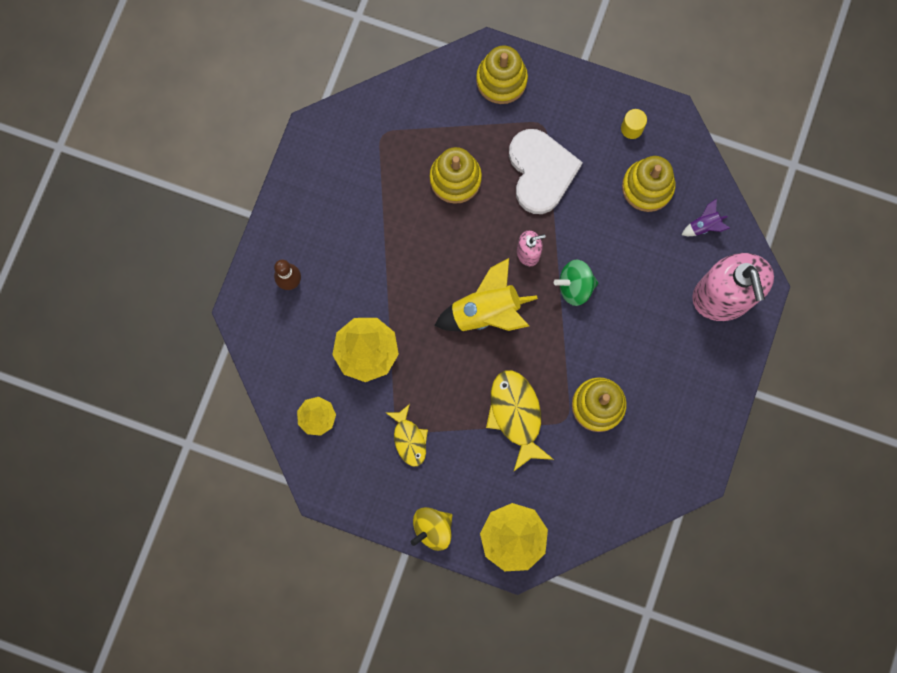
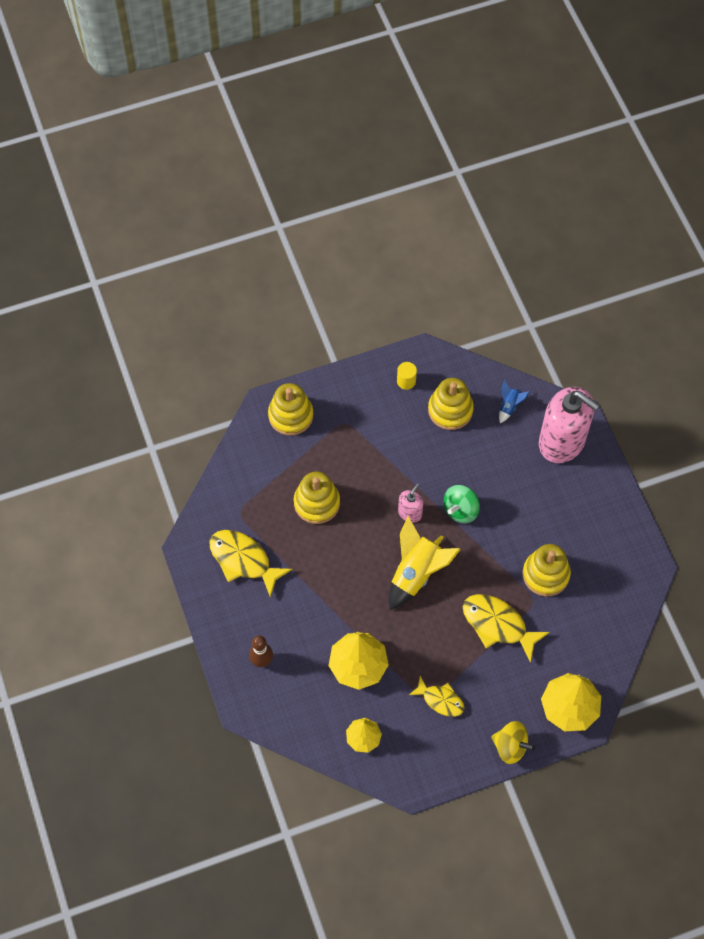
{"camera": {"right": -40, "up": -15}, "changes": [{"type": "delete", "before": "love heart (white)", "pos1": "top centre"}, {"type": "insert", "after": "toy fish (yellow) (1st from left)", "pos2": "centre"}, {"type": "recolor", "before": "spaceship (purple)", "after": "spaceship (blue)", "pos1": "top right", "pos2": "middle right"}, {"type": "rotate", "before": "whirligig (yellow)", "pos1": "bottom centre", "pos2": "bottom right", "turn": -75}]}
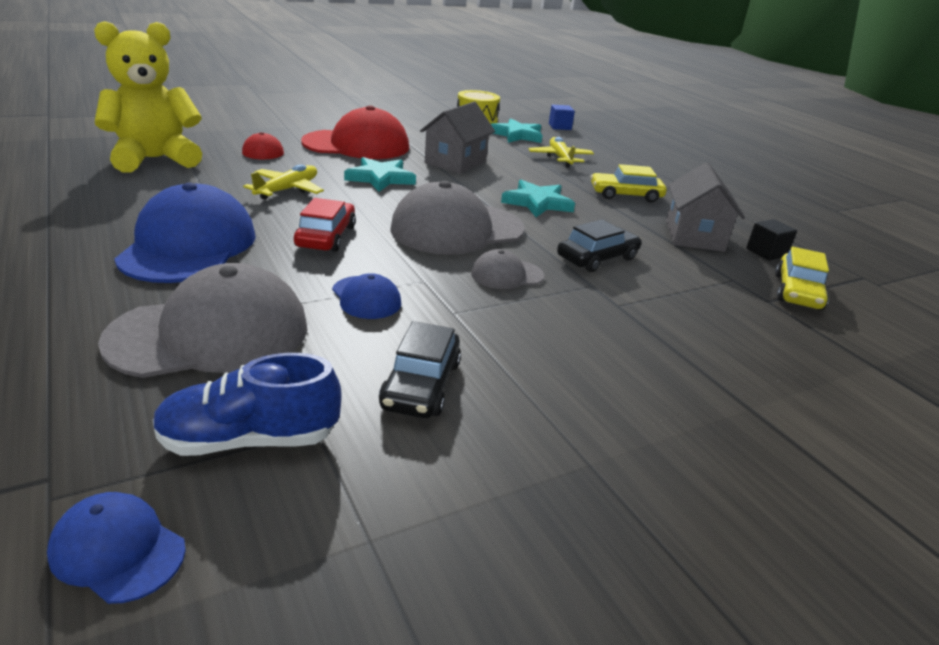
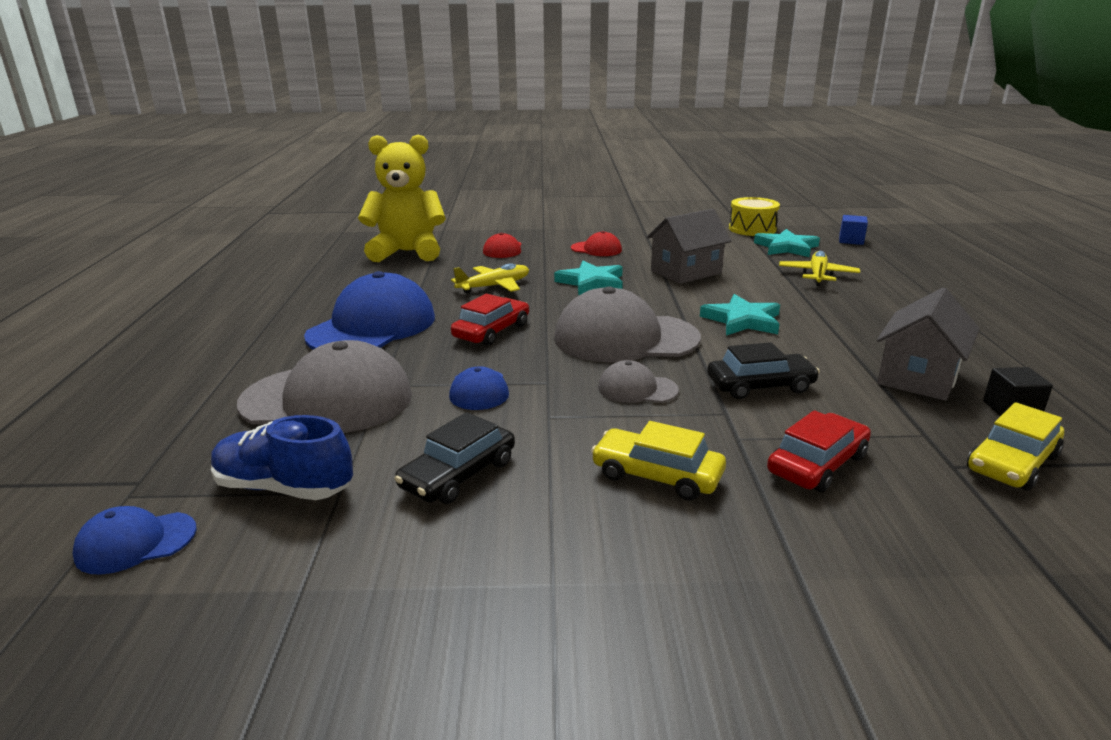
{"camera": {"right": 30, "up": -5}, "changes": [{"type": "insert", "after": "toy car (scarlet) (2nd from left)", "pos2": "middle right"}, {"type": "move", "before": "toy car (yellow) (1st from left)", "pos1": "top right", "pos2": "centre"}, {"type": "rotate", "before": "baseball cap (blue) (1st from left)", "pos1": "bottom left", "pos2": "bottom left", "turn": -75}, {"type": "resize", "before": "baseball cap (scarlet) (2nd from left)", "pos1": "top centre", "pos2": "top centre", "scale": 0.48}]}
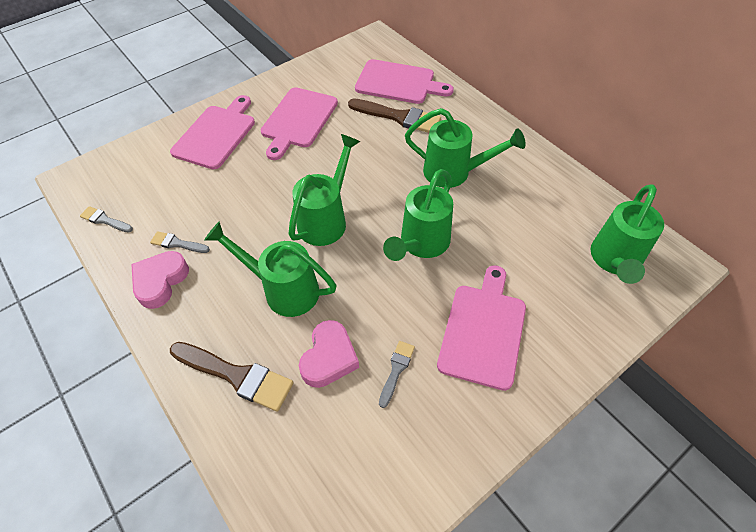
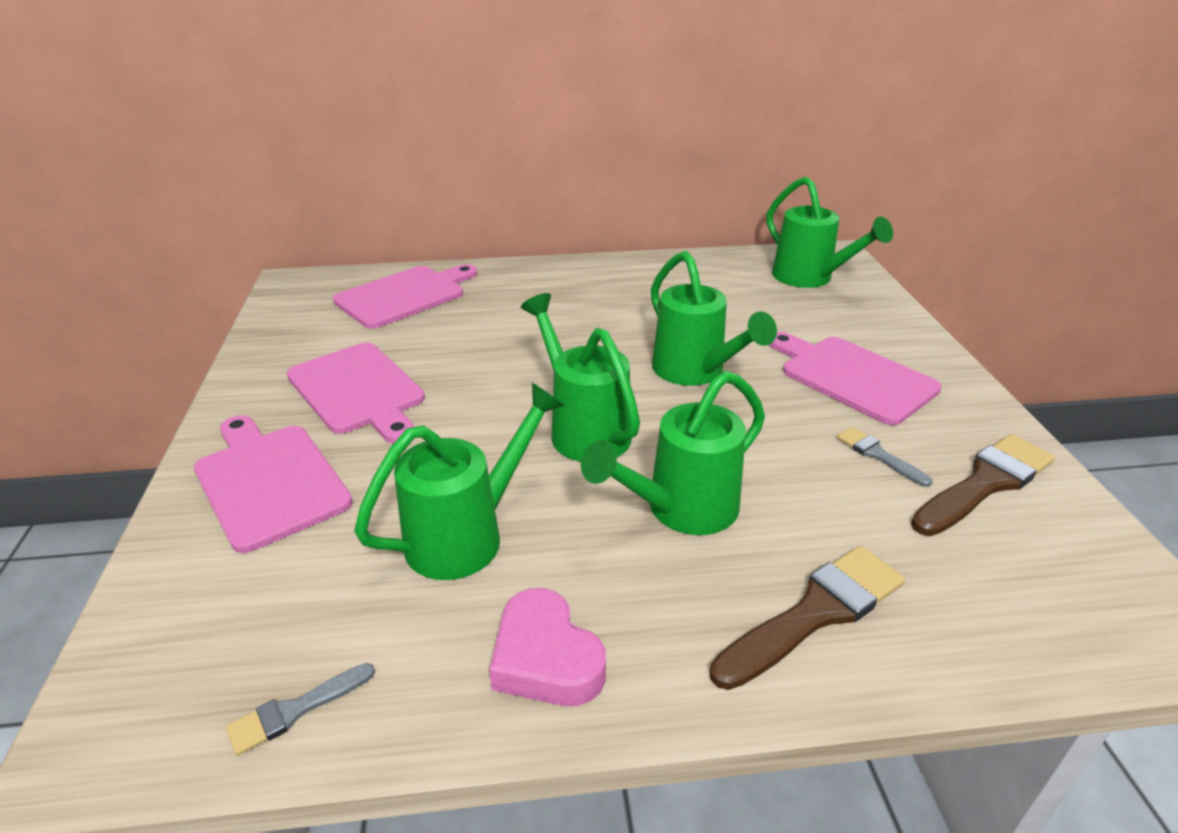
{"camera": {"right": -60, "up": -20}, "changes": [{"type": "delete", "before": "brush (ash-grey) (2nd from left)", "pos1": "middle left"}, {"type": "delete", "before": "love heart (pink) (2nd from left)", "pos1": "centre"}, {"type": "move", "before": "brush (russet) (2nd from left)", "pos1": "top centre", "pos2": "middle right"}, {"type": "move", "before": "sprinkling can (emerald) (4th from left in the first image)", "after": "sprinkling can (emerald) (1st from left)", "pos1": "top centre", "pos2": "centre"}]}
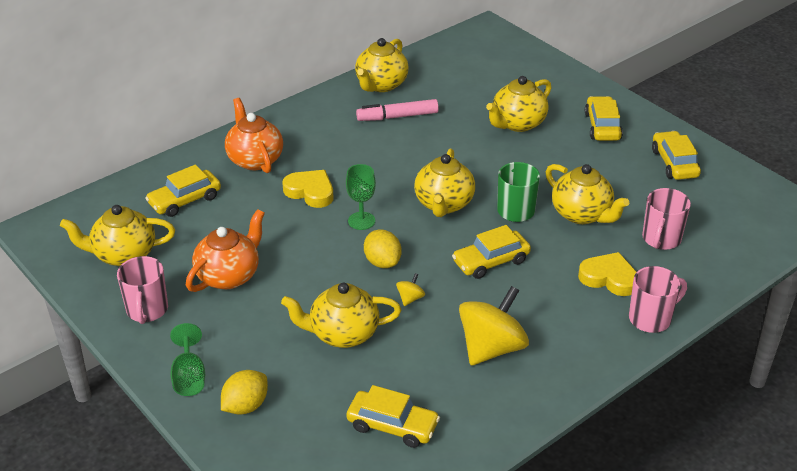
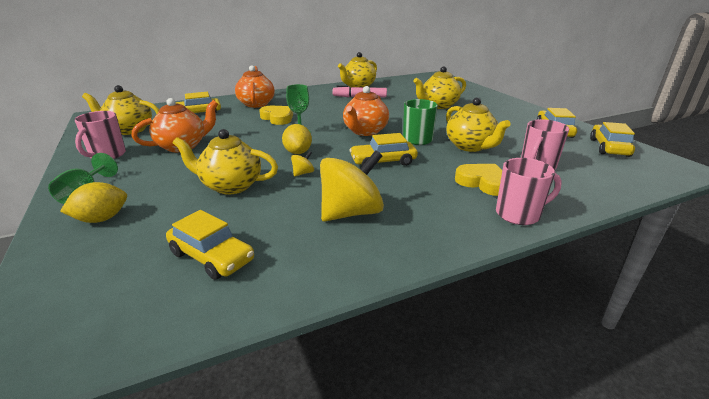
{"camera": {"right": 15, "up": -10}, "changes": [{"type": "move", "before": "toy car (yellow) (4th from left in the first image)", "after": "toy car (yellow) (5th from left)", "pos1": "top right", "pos2": "middle right"}, {"type": "recolor", "before": "china teapot (yellow) (4th from left)", "after": "china teapot (orange-coloured) (3rd from left)", "pos1": "centre", "pos2": "top centre"}]}
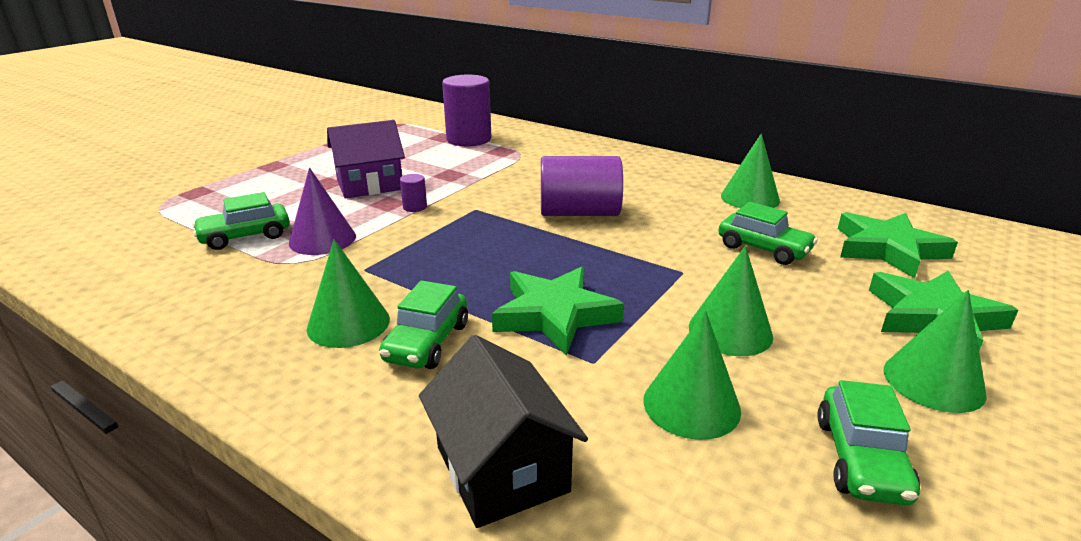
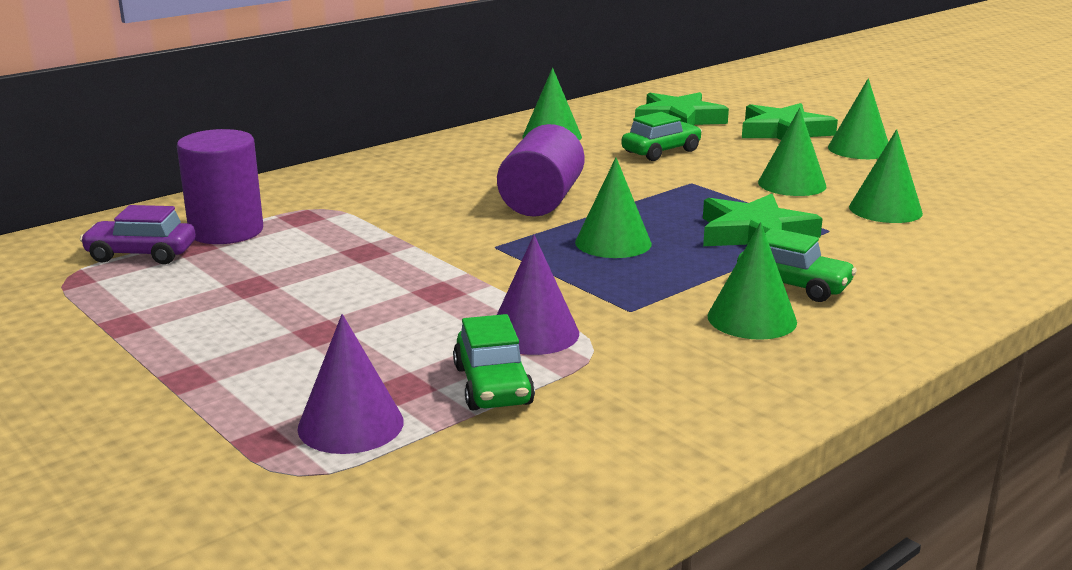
{"camera": {"right": -75, "up": -5}, "changes": [{"type": "delete", "before": "cottage (purple)", "pos1": "top centre"}, {"type": "delete", "before": "cylinder shape (purple) (1st from left)", "pos1": "centre"}, {"type": "delete", "before": "cottage (ebony)", "pos1": "bottom centre"}, {"type": "delete", "before": "toy car (emerald) (4th from left)", "pos1": "bottom right"}, {"type": "insert", "after": "toy car (purple)", "pos2": "middle left"}, {"type": "insert", "after": "cone (purple) (1st from left)", "pos2": "bottom left"}, {"type": "insert", "after": "cone (emerald) (2nd from left)", "pos2": "centre"}]}
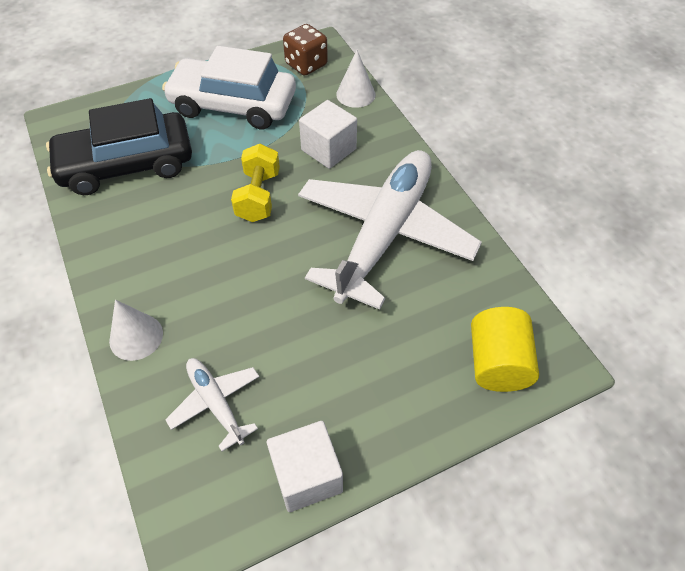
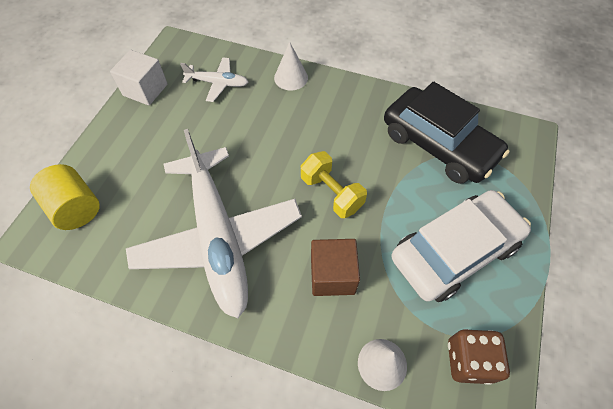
{"camera": {"right": 135, "up": 5}, "changes": [{"type": "recolor", "before": "solid cube (white) (2nd from left)", "after": "solid cube (russet)", "pos1": "top centre", "pos2": "centre"}, {"type": "rotate", "before": "toy car (ebony)", "pos1": "top left", "pos2": "top right", "turn": 105}]}
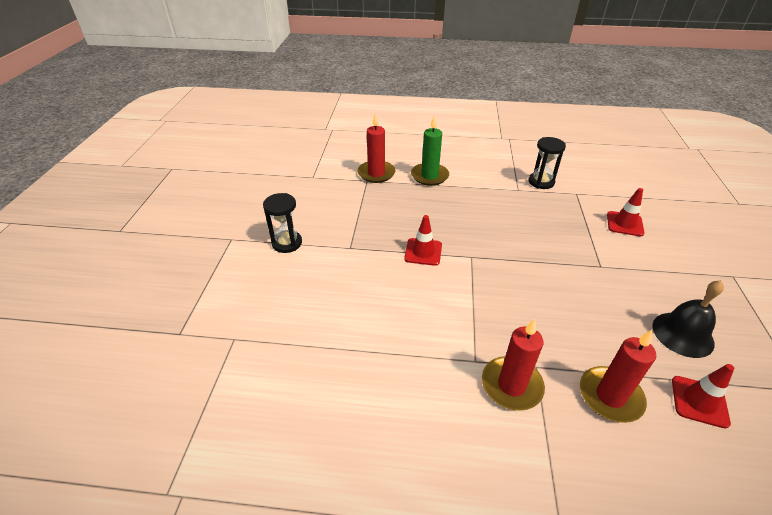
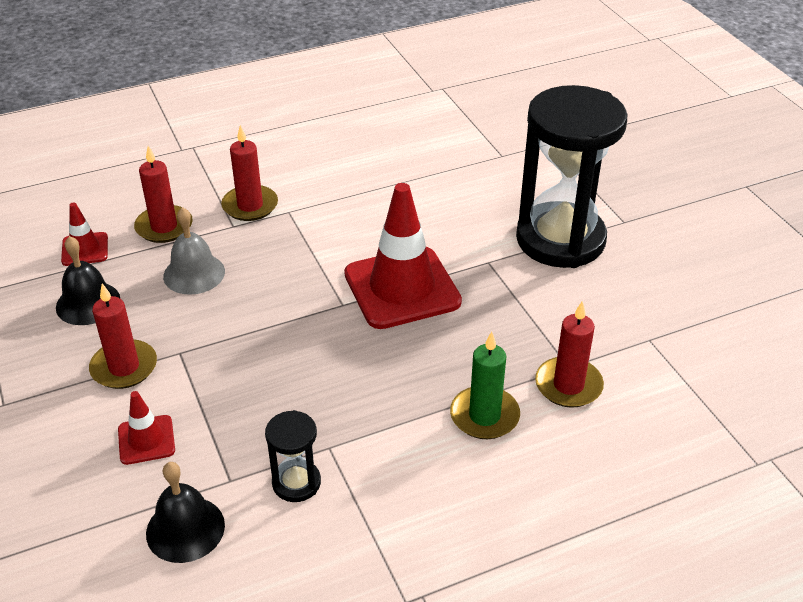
{"camera": {"right": 150, "up": 0}, "changes": [{"type": "insert", "after": "candle (scarlet) (1st from left)", "pos2": "middle left"}, {"type": "insert", "after": "hand bell (ebony) (2nd from left)", "pos2": "bottom left"}, {"type": "insert", "after": "hand bell (ash-grey)", "pos2": "middle left"}, {"type": "resize", "before": "sand timer (ebony) (1st from left in the first image)", "pos1": "centre", "pos2": "top right", "scale": 2.33}, {"type": "resize", "before": "road cone (scarlet) (1st from left in the first image)", "pos1": "centre", "pos2": "centre", "scale": 2.11}]}
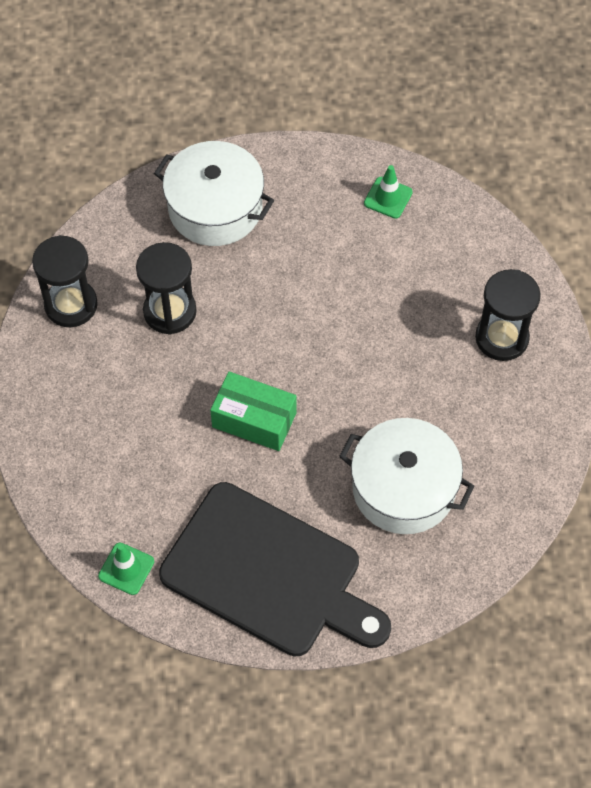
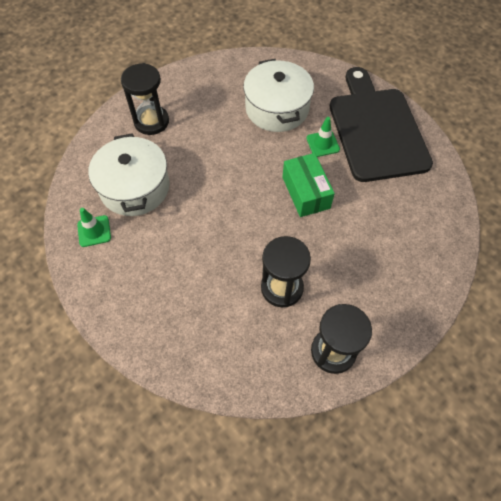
{"camera": {"right": -130, "up": 0}, "changes": [{"type": "move", "before": "road cone (emerald) (1st from left in the first image)", "after": "road cone (emerald) (2nd from left)", "pos1": "bottom left", "pos2": "top centre"}, {"type": "move", "before": "stockpot (white) (1st from left)", "pos1": "top centre", "pos2": "middle left"}]}
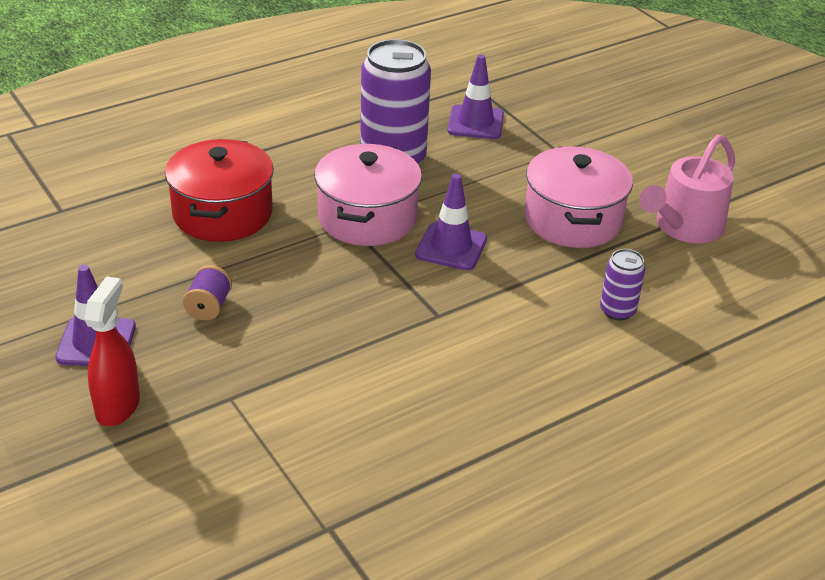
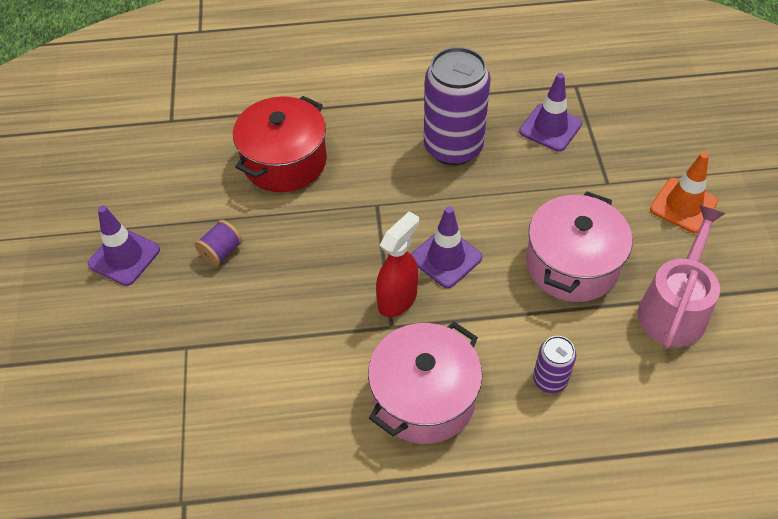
{"camera": {"right": 30, "up": 15}, "changes": [{"type": "insert", "after": "road cone (orange-coloured)", "pos2": "middle right"}, {"type": "move", "before": "spray cleaner (scarlet)", "pos1": "middle left", "pos2": "centre"}, {"type": "move", "before": "stockpot (pink) (1st from left)", "pos1": "centre", "pos2": "bottom centre"}, {"type": "rotate", "before": "sprinkling can (pink)", "pos1": "top right", "pos2": "middle right", "turn": 135}]}
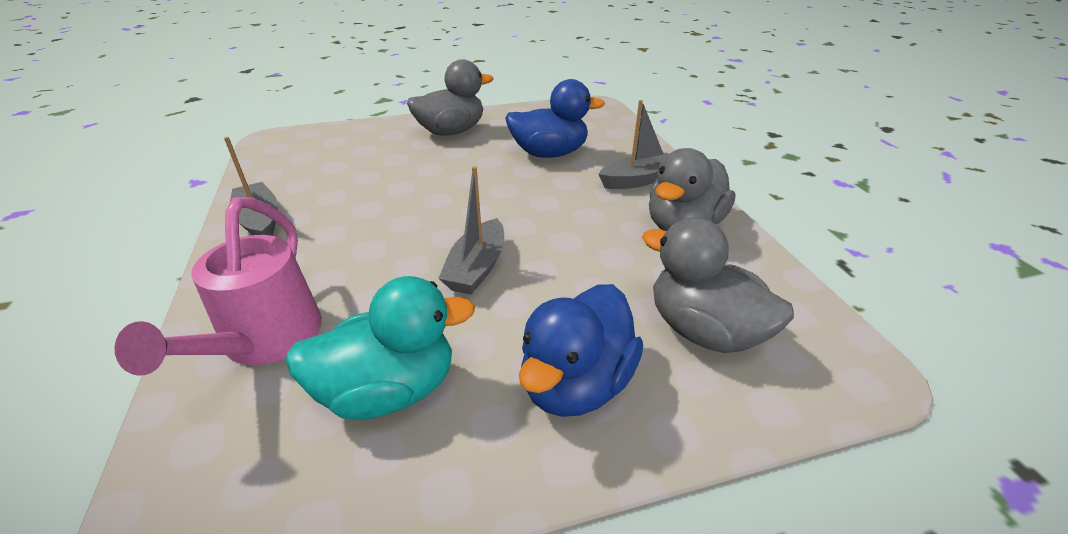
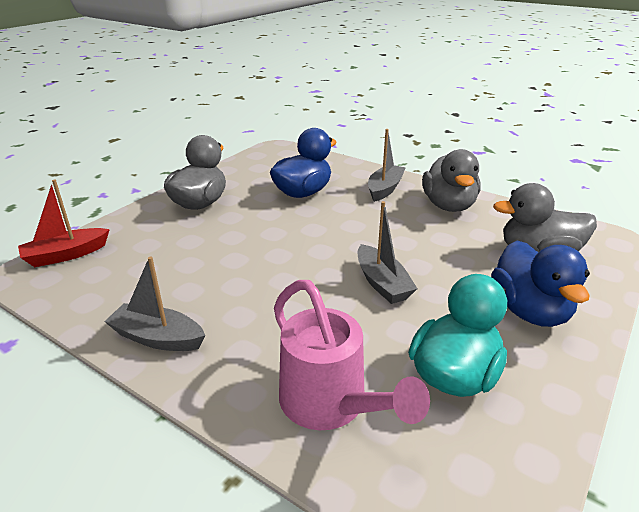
{"camera": {"right": -40, "up": -5}, "changes": [{"type": "insert", "after": "boat (scarlet)", "pos2": "middle left"}]}
